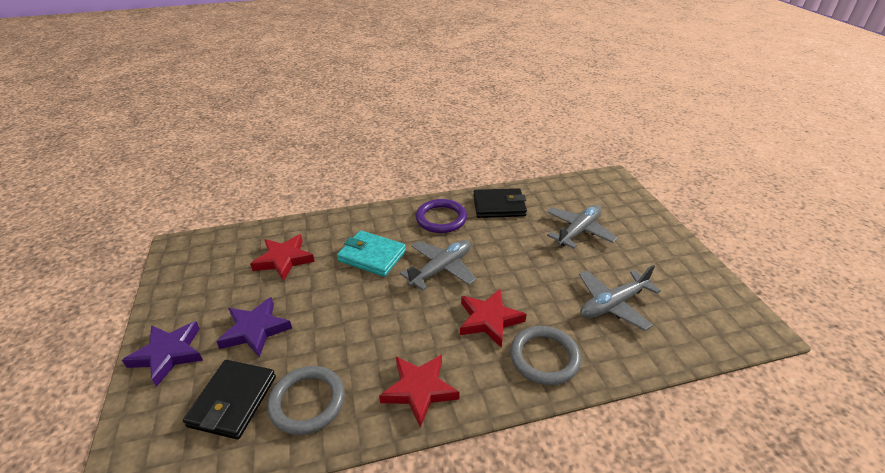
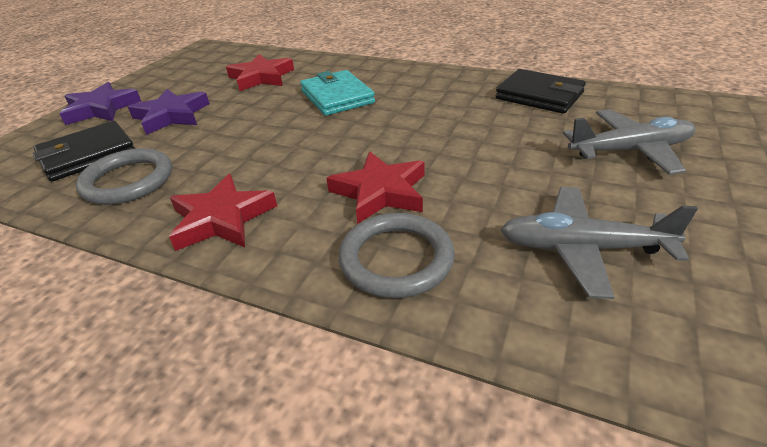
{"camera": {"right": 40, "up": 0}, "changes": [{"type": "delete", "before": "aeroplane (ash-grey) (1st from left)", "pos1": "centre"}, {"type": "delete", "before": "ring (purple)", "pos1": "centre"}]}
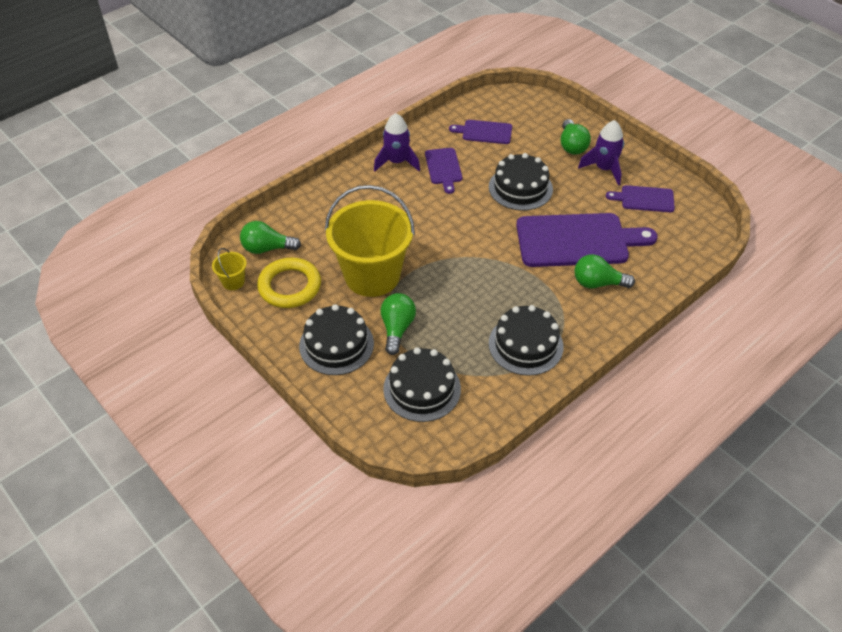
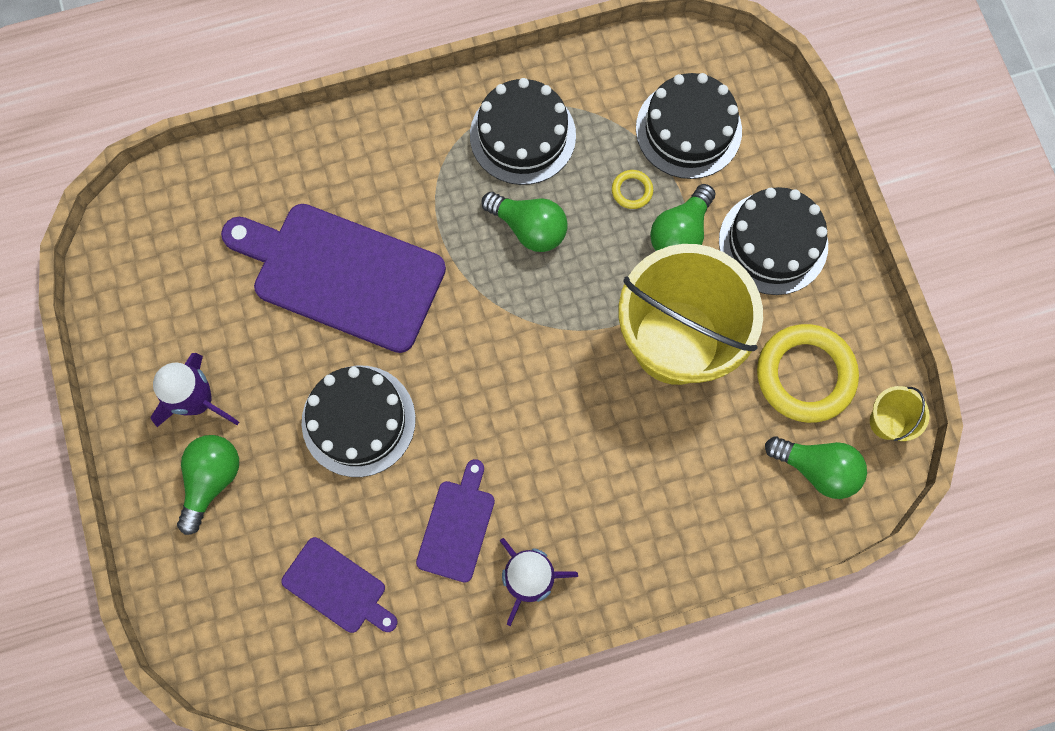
{"camera": {"right": -155, "up": 25}, "changes": [{"type": "delete", "before": "cutting board (purple) (4th from left)", "pos1": "top right"}, {"type": "insert", "after": "ring (yellow) (1st from left)", "pos2": "top centre"}, {"type": "move", "before": "light bulb (emerald) (4th from left in the first image)", "after": "light bulb (emerald) (2nd from left)", "pos1": "middle right", "pos2": "top centre"}]}
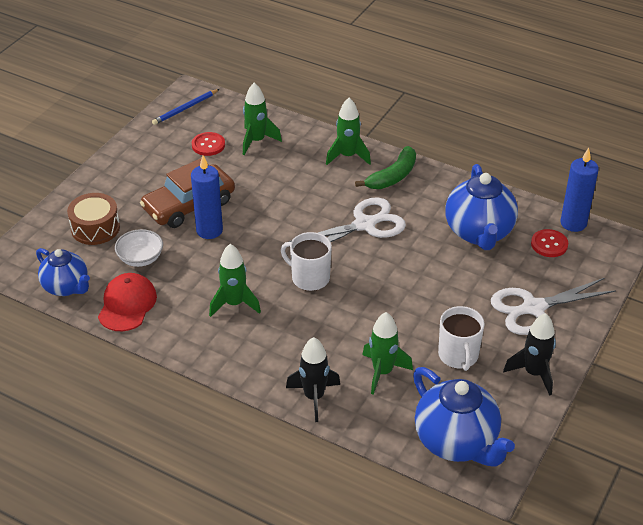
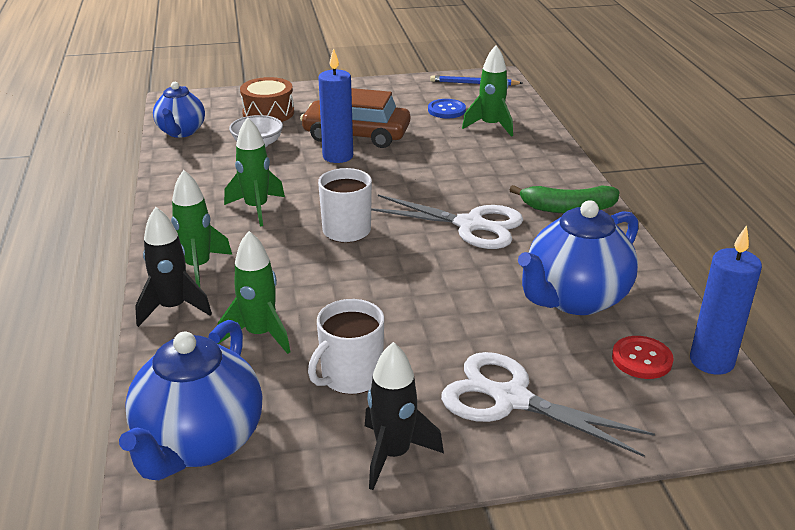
{"camera": {"right": 50, "up": -10}, "changes": [{"type": "delete", "before": "baseball cap (scarlet)", "pos1": "middle left"}, {"type": "move", "before": "spaceship (emerald) (3rd from left in the first image)", "after": "spaceship (emerald) (1st from left)", "pos1": "top centre", "pos2": "middle left"}, {"type": "recolor", "before": "button (scarlet) (1st from left)", "after": "button (blue)", "pos1": "top left", "pos2": "top centre"}]}
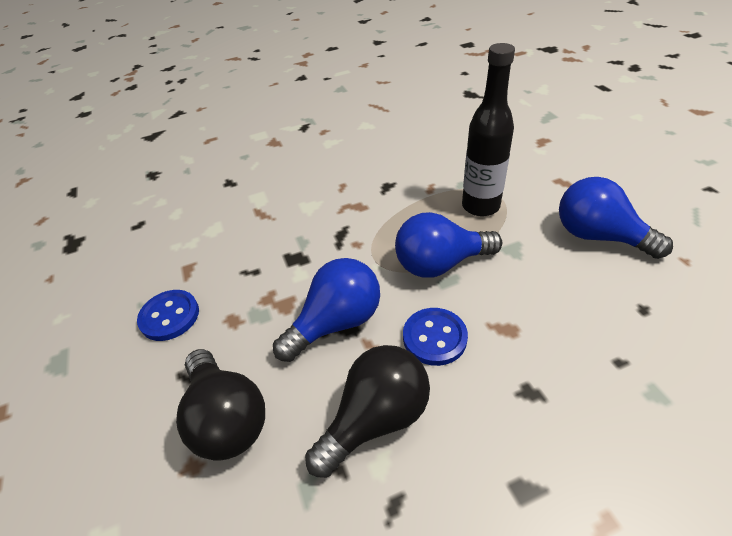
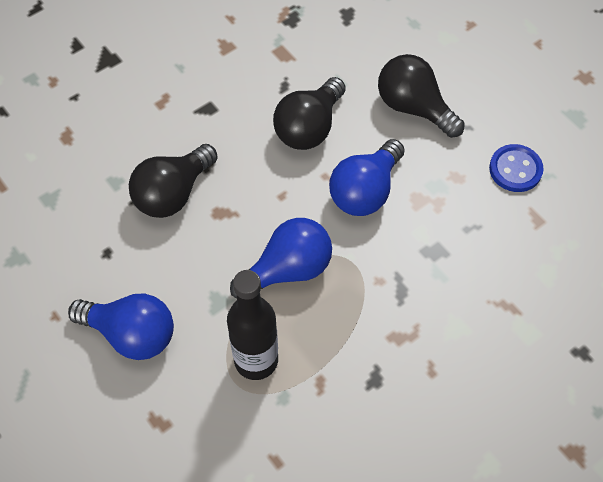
{"camera": {"right": 160, "up": 15}, "changes": [{"type": "delete", "before": "button (blue) (2nd from left)", "pos1": "centre"}, {"type": "insert", "after": "light bulb (ebony) (1st from left)", "pos2": "middle left"}]}
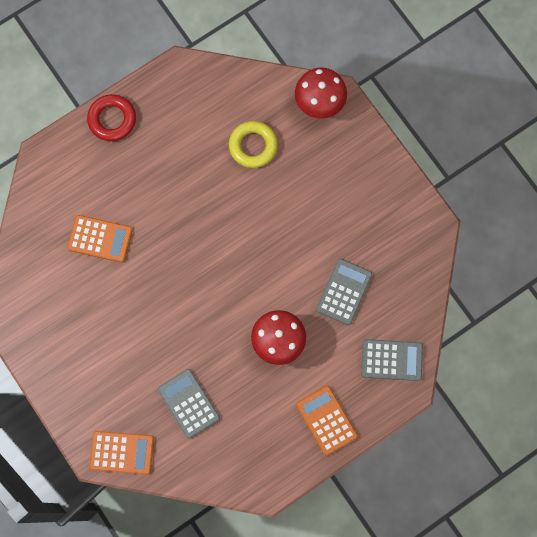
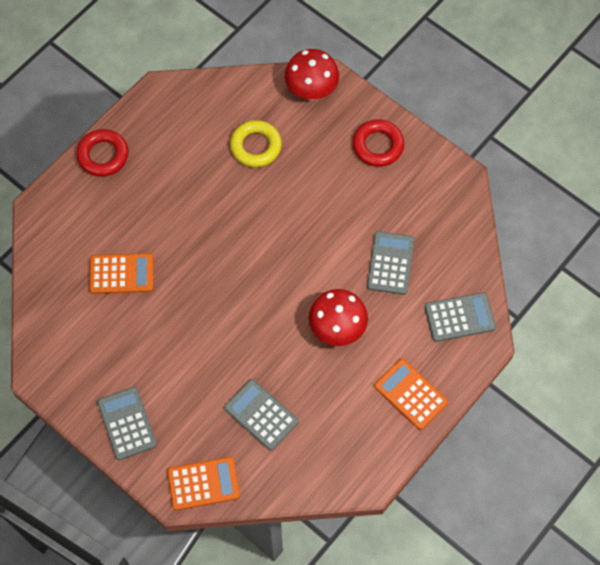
{"camera": {"right": -15, "up": -10}, "changes": [{"type": "insert", "after": "calculator (ash-grey) (1st from left)", "pos2": "bottom left"}, {"type": "insert", "after": "ring (scarlet) (2nd from left)", "pos2": "top centre"}]}
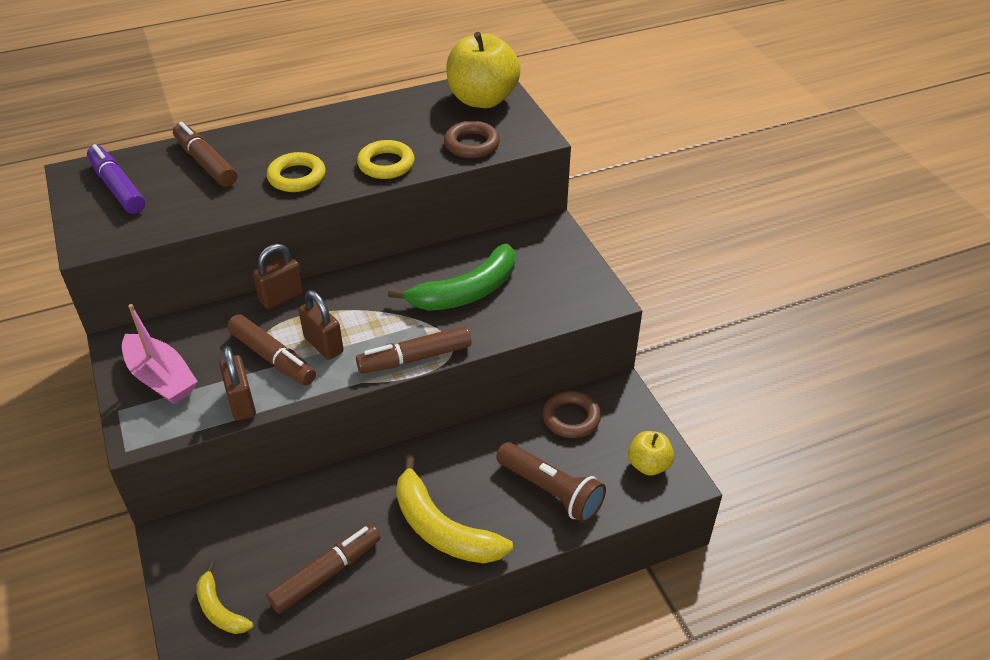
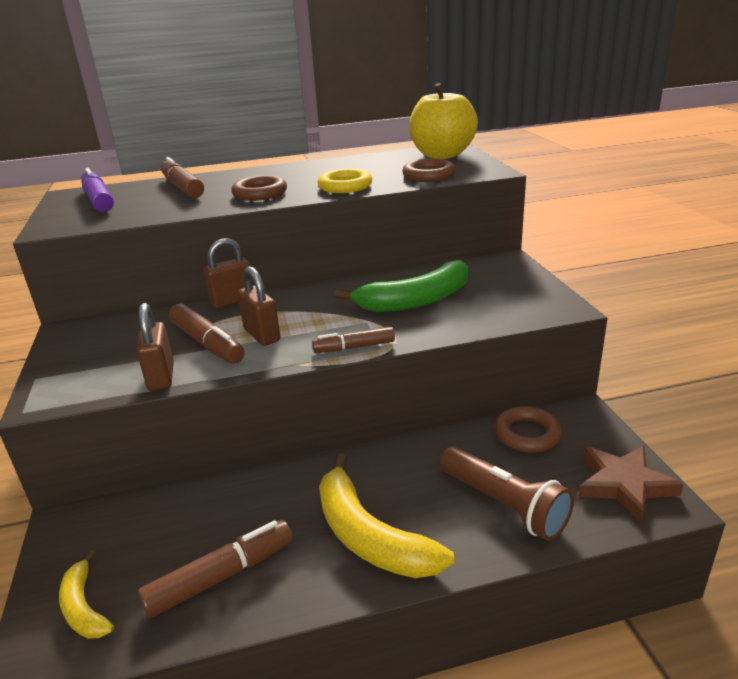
{"camera": {"right": 10, "up": -15}, "changes": [{"type": "delete", "before": "boat (pink)", "pos1": "middle left"}, {"type": "replace", "before": "toy apple (yellow) (2nd from left)", "after": "star shape (russet)", "pos1": "bottom centre", "pos2": "bottom right"}, {"type": "recolor", "before": "ring (yellow) (1st from left)", "after": "ring (russet) (1st from left)", "pos1": "top left", "pos2": "top centre"}, {"type": "resize", "before": "marker pen (russet) (4th from left)", "pos1": "centre", "pos2": "centre", "scale": 0.65}]}
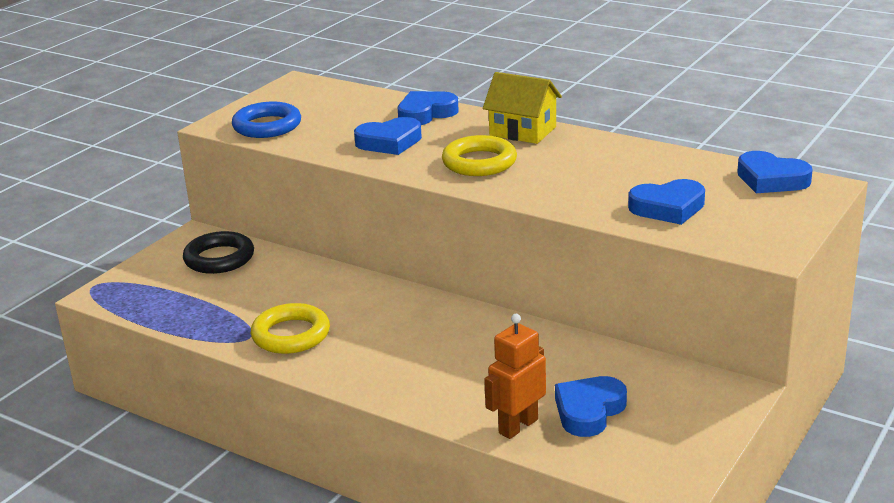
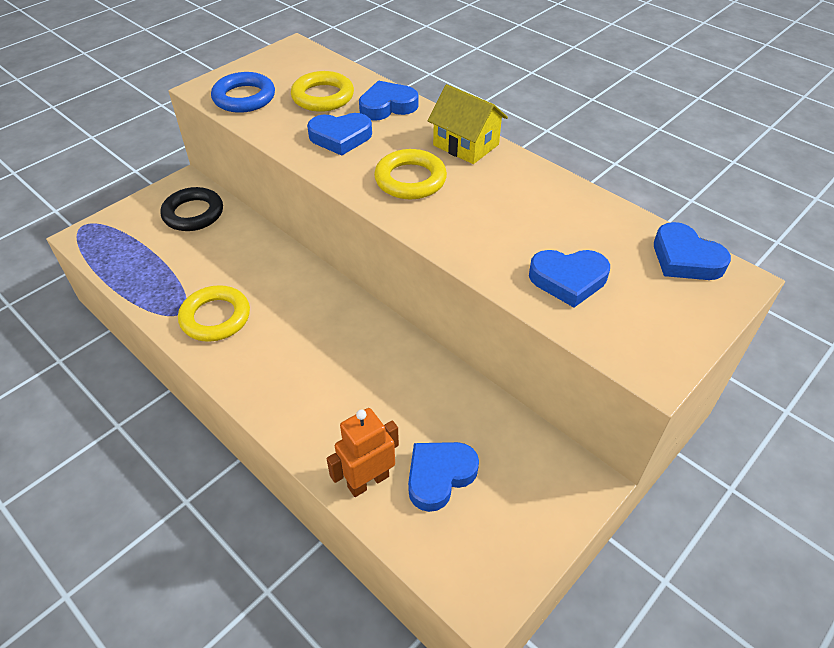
{"camera": {"right": 10, "up": 20}, "changes": [{"type": "insert", "after": "ring (yellow) (2nd from left)", "pos2": "top centre"}]}
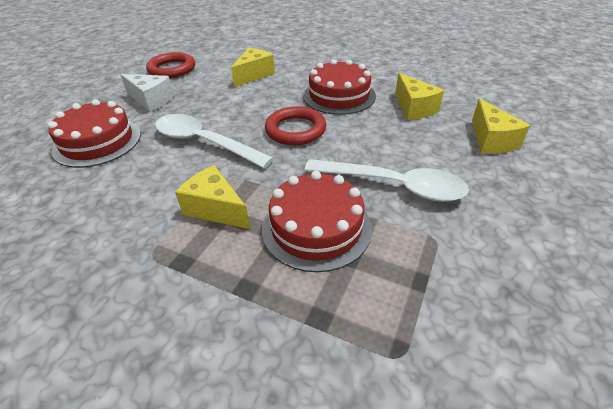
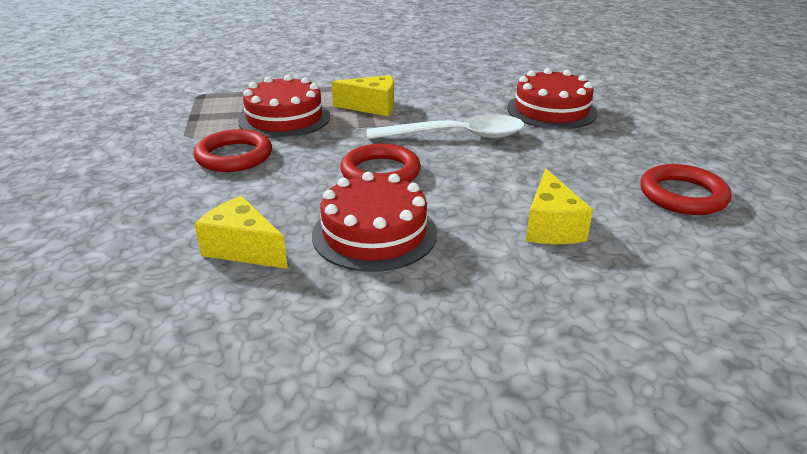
{"camera": {"right": 145, "up": -10}, "changes": [{"type": "delete", "before": "piece of cheese (white)", "pos1": "top left"}, {"type": "delete", "before": "piece of cheese (yellow) (4th from left)", "pos1": "top right"}, {"type": "replace", "before": "spoon (white) (2nd from left)", "after": "ring (scarlet) (1st from left)", "pos1": "centre", "pos2": "top left"}]}
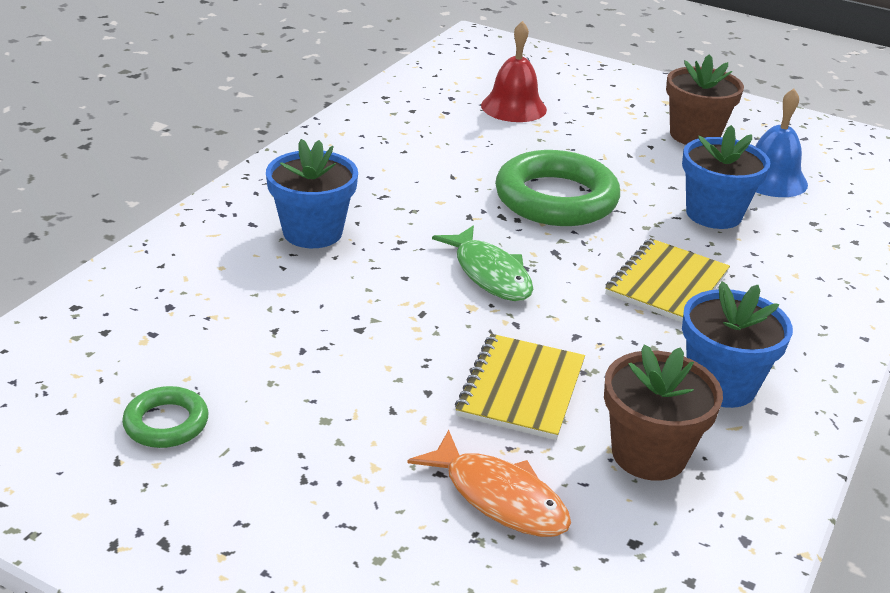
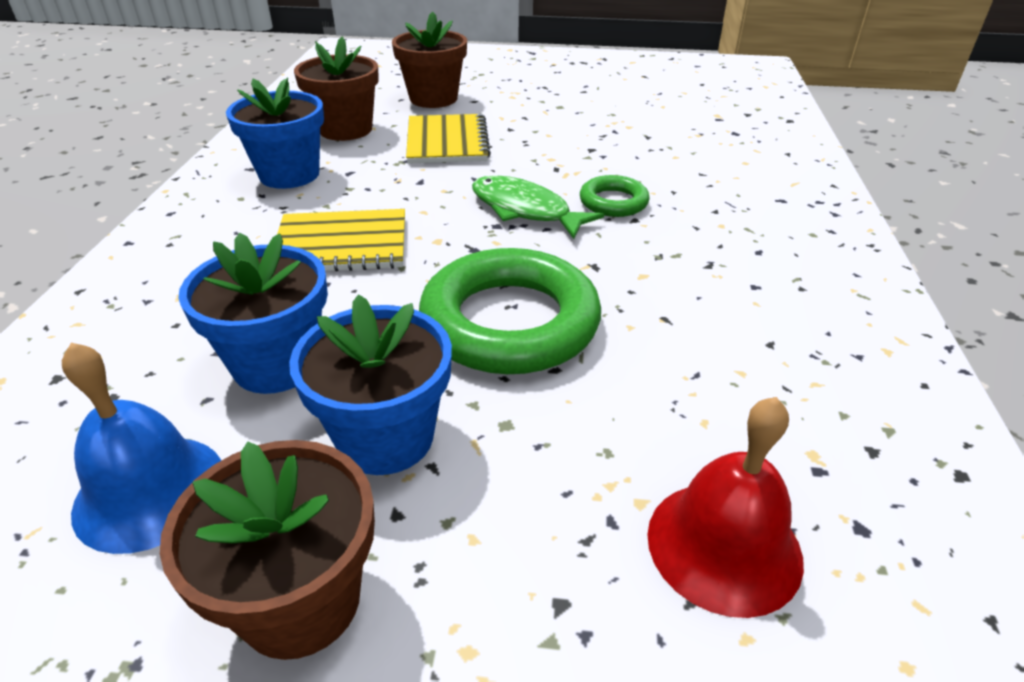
{"camera": {"right": 160, "up": 5}, "changes": [{"type": "move", "before": "ring (emerald) (1st from left in the first image)", "after": "ring (emerald) (2nd from left)", "pos1": "bottom left", "pos2": "top centre"}, {"type": "move", "before": "plant pot (blue) (1st from left in the first image)", "after": "plant pot (blue) (3rd from left)", "pos1": "top centre", "pos2": "centre"}, {"type": "replace", "before": "toy fish (orange-coloured)", "after": "plant pot (russet) (3rd from left)", "pos1": "bottom centre", "pos2": "top centre"}, {"type": "rotate", "before": "notepad (yellow) (2nd from left in the first image)", "pos1": "middle right", "pos2": "middle left", "turn": 75}]}
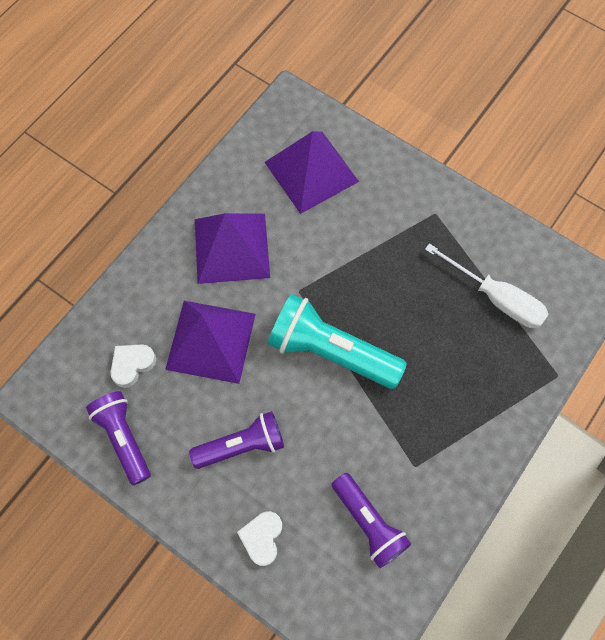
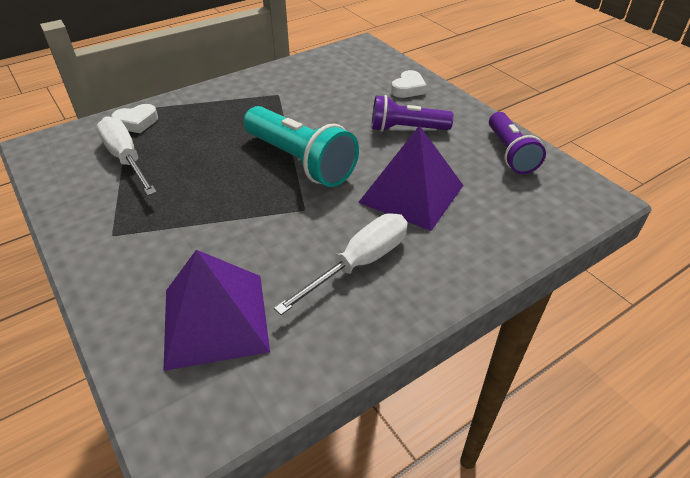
{"camera": {"right": -160, "up": -25}, "changes": [{"type": "delete", "before": "pocket torch (purple) (3rd from left)", "pos1": "bottom centre"}, {"type": "move", "before": "love heart (white) (1st from left)", "pos1": "middle left", "pos2": "top left"}, {"type": "replace", "before": "pyramid shape (purple) (2nd from left)", "after": "hand screwdriver (white) (2nd from left)", "pos1": "centre", "pos2": "centre"}]}
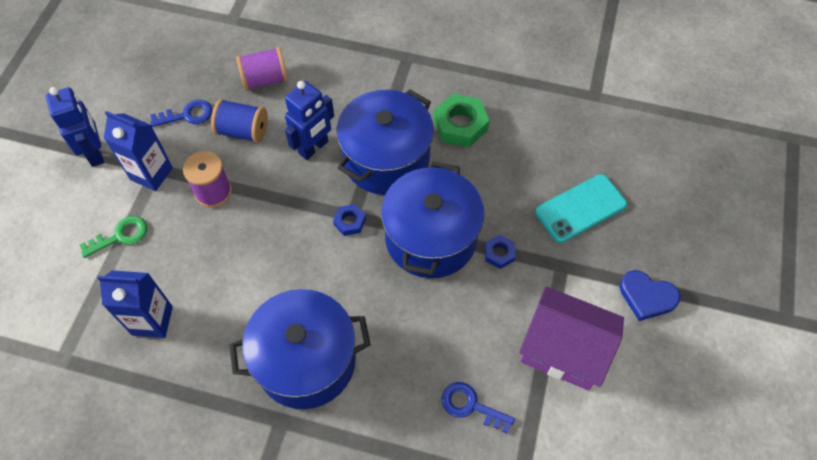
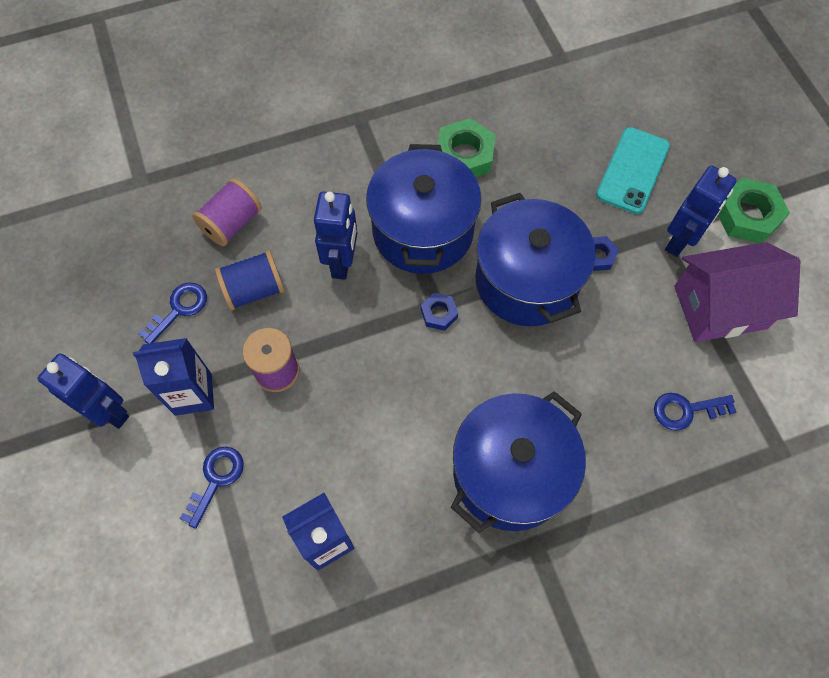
{"camera": {"right": -35, "up": 5}, "changes": [{"type": "insert", "after": "toy robot (blue) (3rd from left)", "pos2": "top right"}, {"type": "replace", "before": "love heart (blue)", "after": "nut (emerald) (2nd from left)", "pos1": "middle right", "pos2": "top right"}, {"type": "recolor", "before": "latchkey (emerald)", "after": "latchkey (blue) (2nd from left)", "pos1": "middle left", "pos2": "bottom left"}]}
